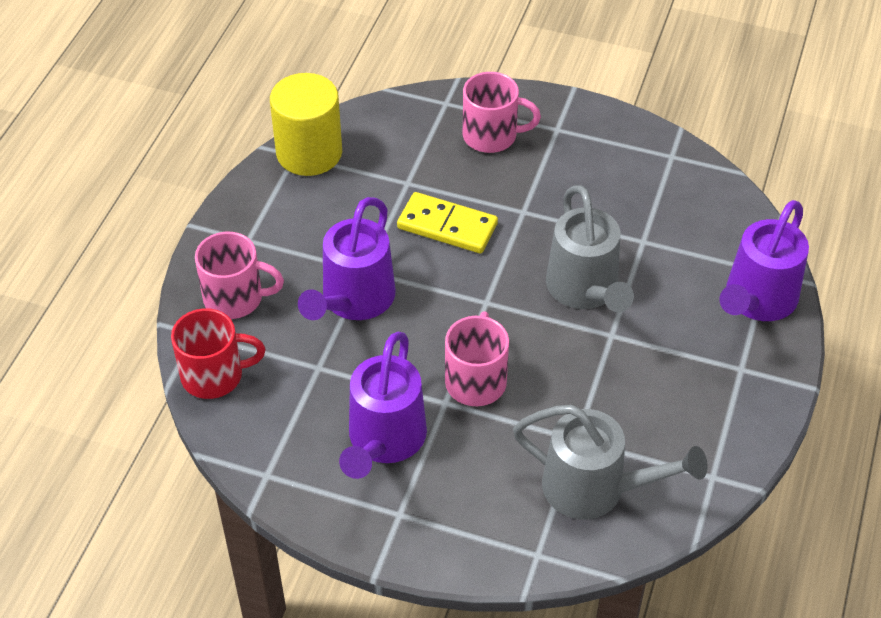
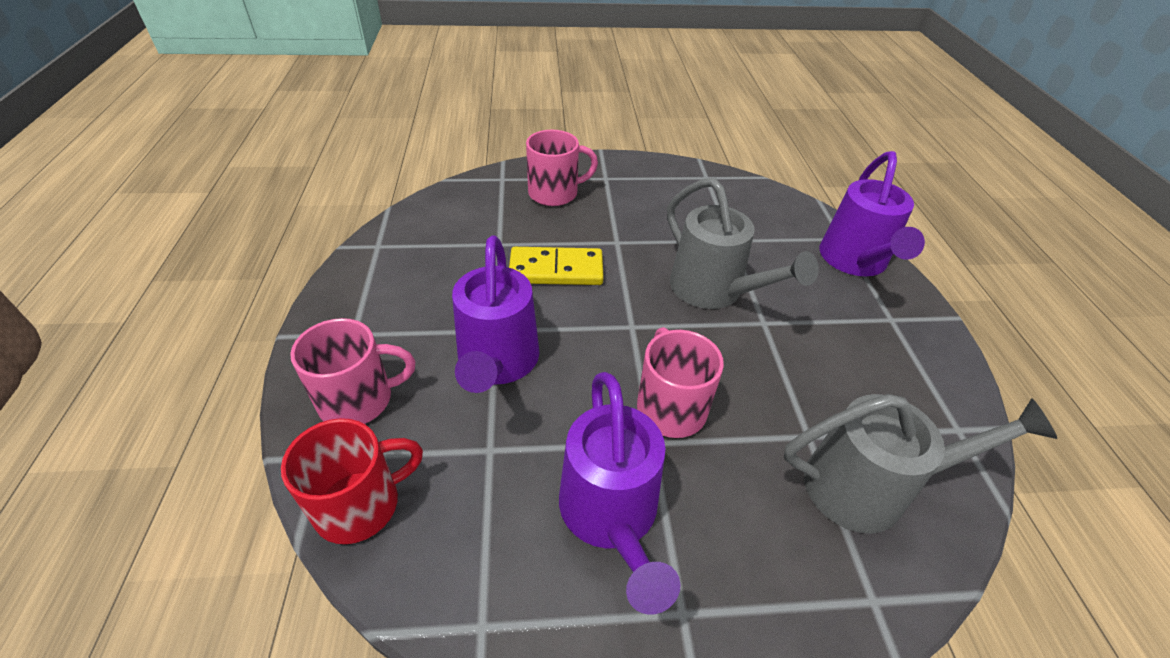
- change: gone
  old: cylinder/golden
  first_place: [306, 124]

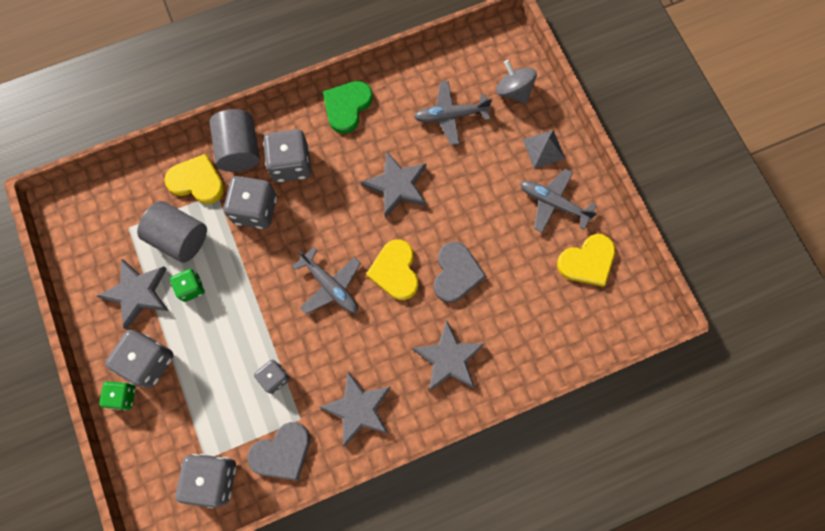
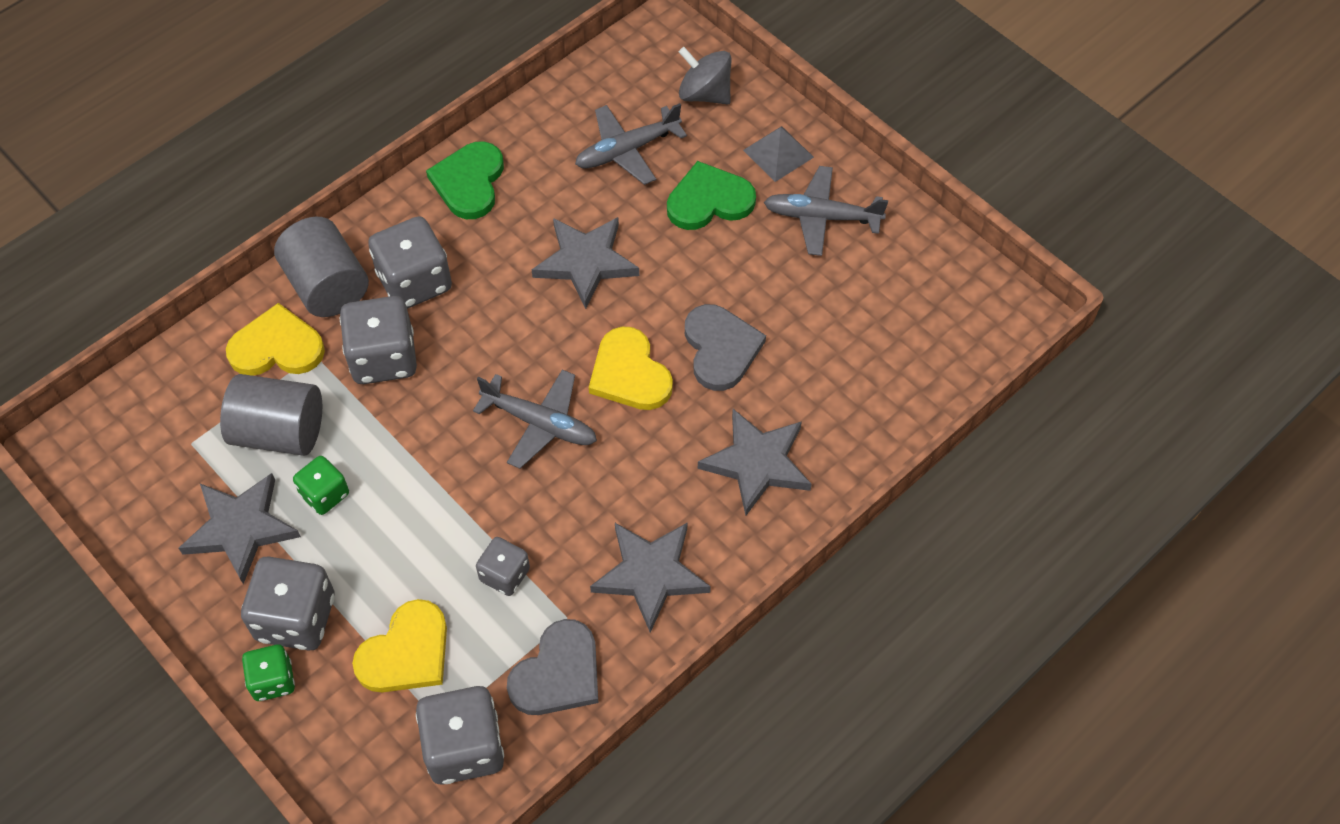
- change: new
  new: love heart/green
  second_place: [711, 195]
- change: shifted
  old: love heart/golden
  first_place: [586, 260]
  second_place: [399, 645]

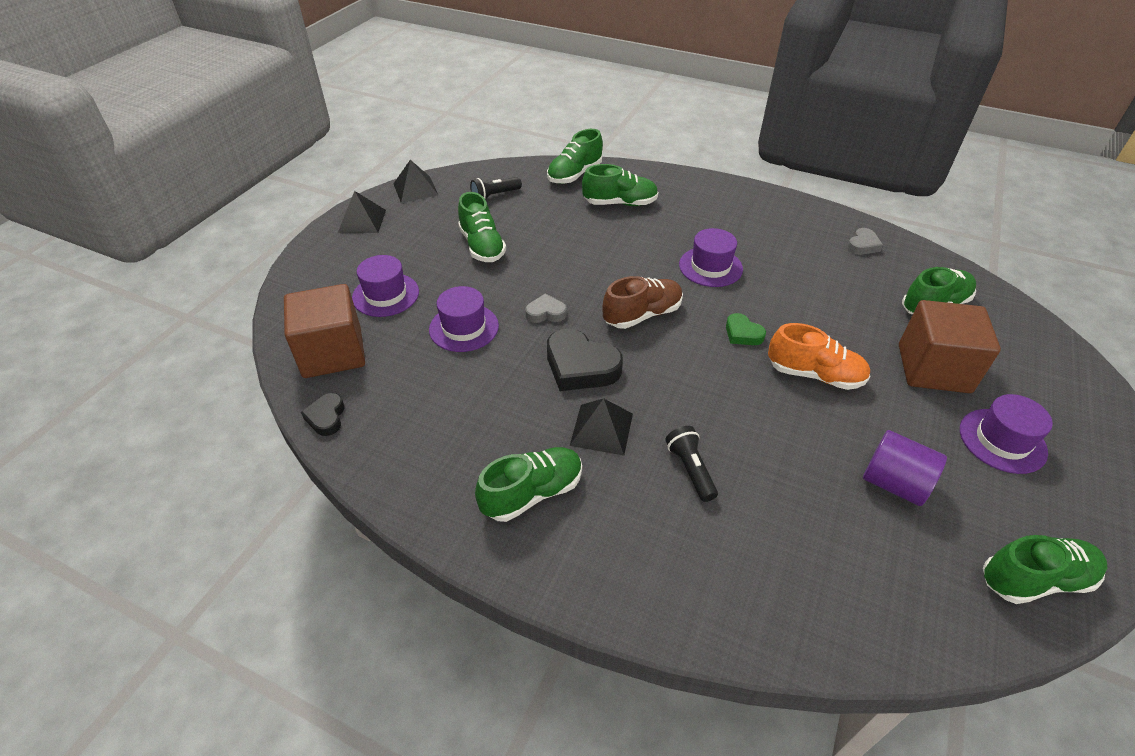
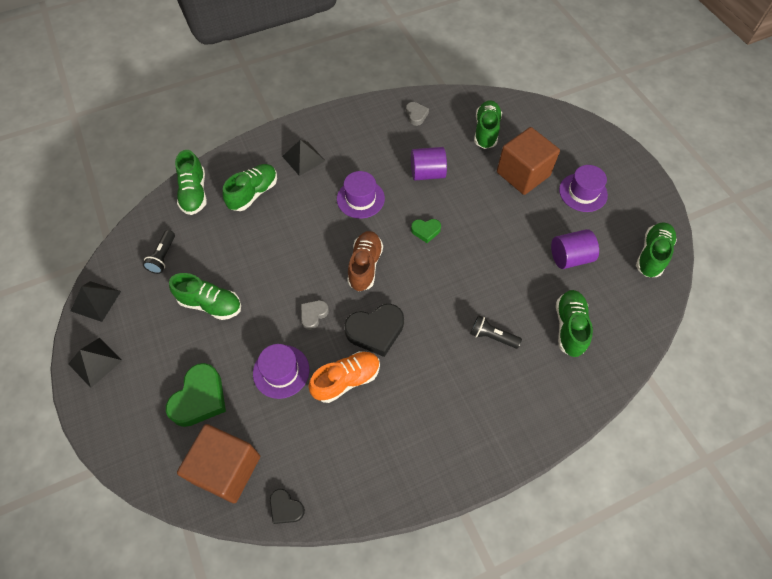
- change: new
  new: cylinder/royal purple
  second_place: [429, 163]
- change: shifted
  old: shoe/green
  first_place: [528, 484]
  second_place: [574, 323]
- change: shifted
  old: pyramid/black
  first_place: [601, 427]
  second_place: [303, 158]
- change: shifted
  old: shoe/orange
  first_place: [819, 356]
  second_place: [344, 377]
- change: swapped
  old: top hat/royal purple
  new: love heart/green
  first_place: [385, 286]
  second_place: [196, 395]

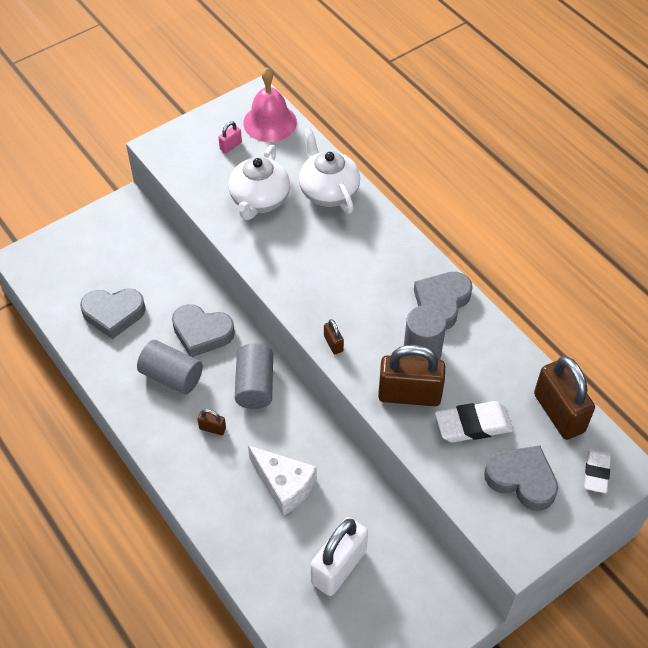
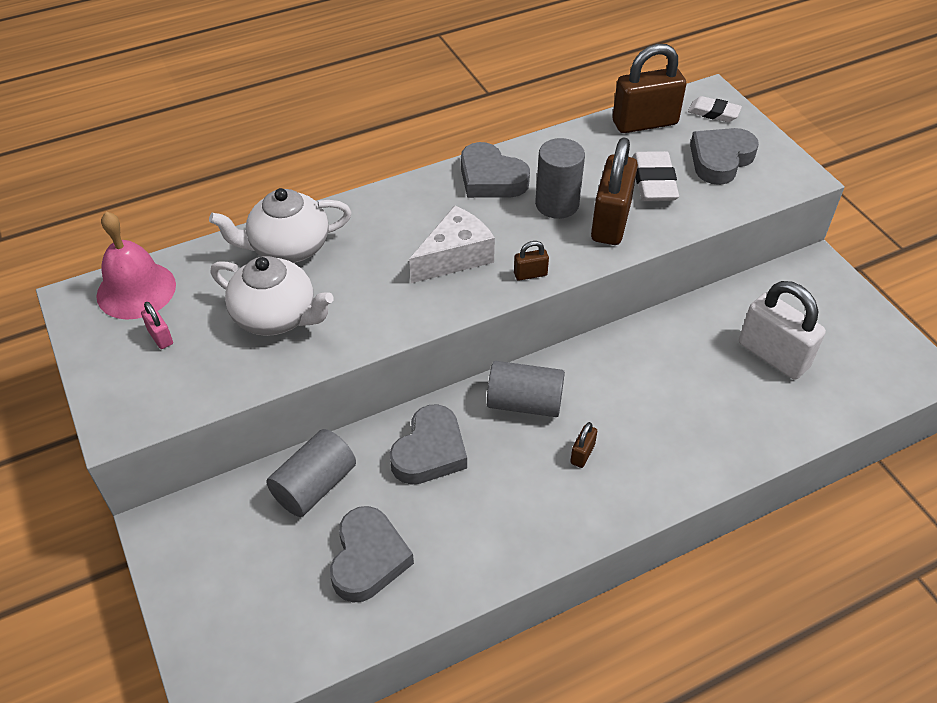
- change: shifted
  old: cylinder/gray
  first_place: [170, 367]
  second_place: [311, 473]
- change: shifted
  old: cheese wedge/pure white
  first_place: [282, 480]
  second_place: [452, 244]

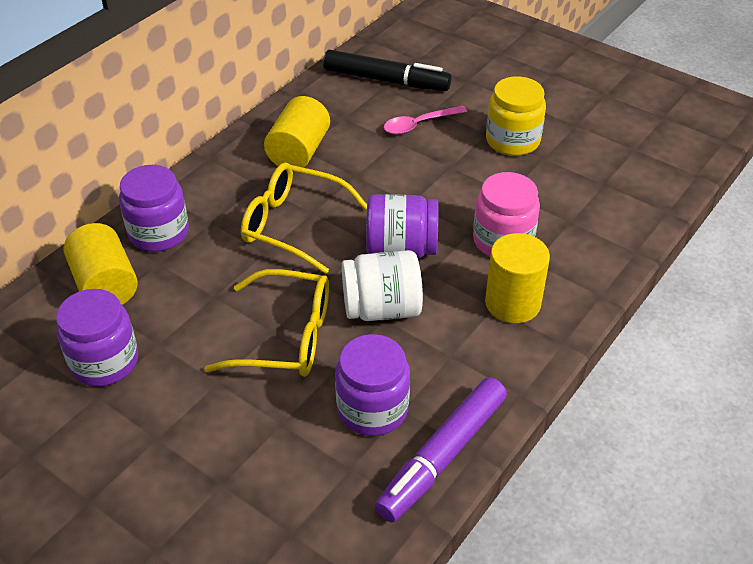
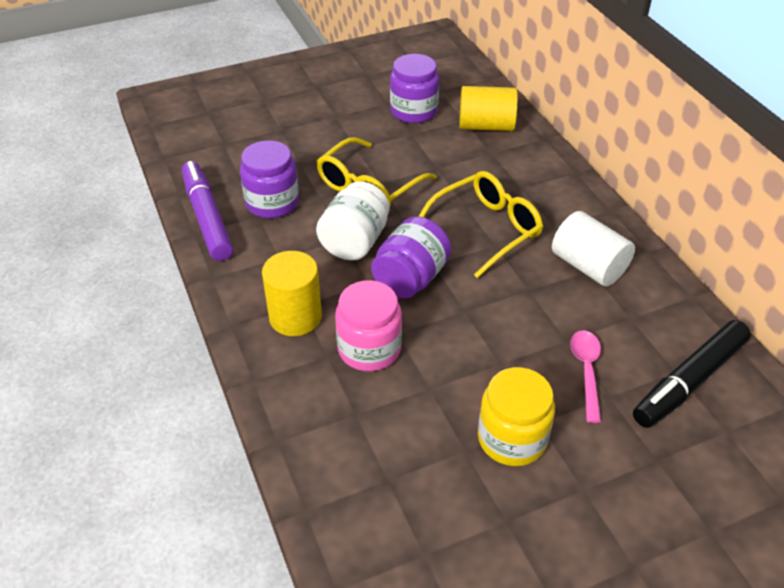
- change: gone
  old: jam jar/royal purple
  first_place: [154, 208]
- change: repainted
  old: cylinder/golden
  new: cylinder/pure white
  first_place: [297, 132]
  second_place: [593, 249]

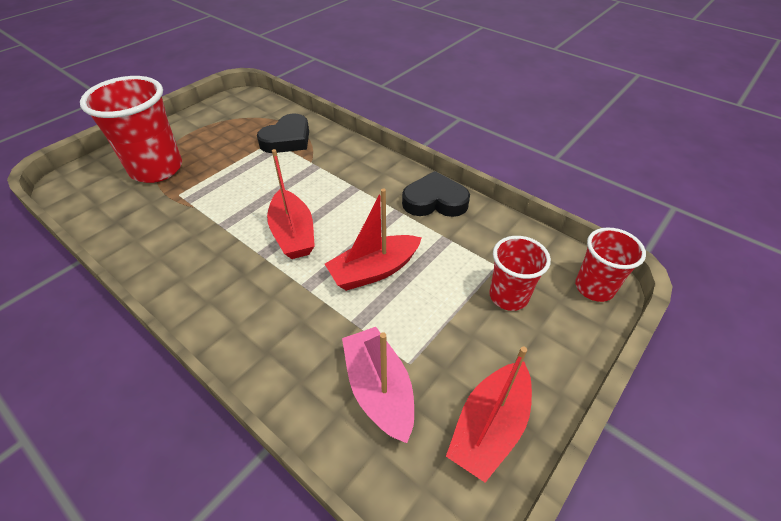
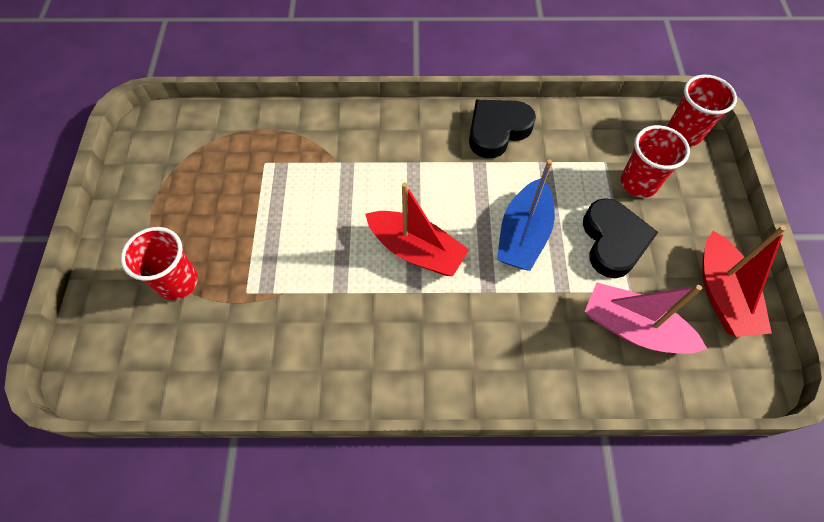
- change: shifted
  old: love heart/black
  first_place: [283, 133]
  second_place: [620, 238]
- change: repainted
  old: boat/red
  new: boat/royal blue
  first_place: [373, 239]
  second_place: [526, 215]
- change: scaled
  old: tumbler/red
  first_place: [131, 129]
  second_place: [159, 263]
  factor: 0.59

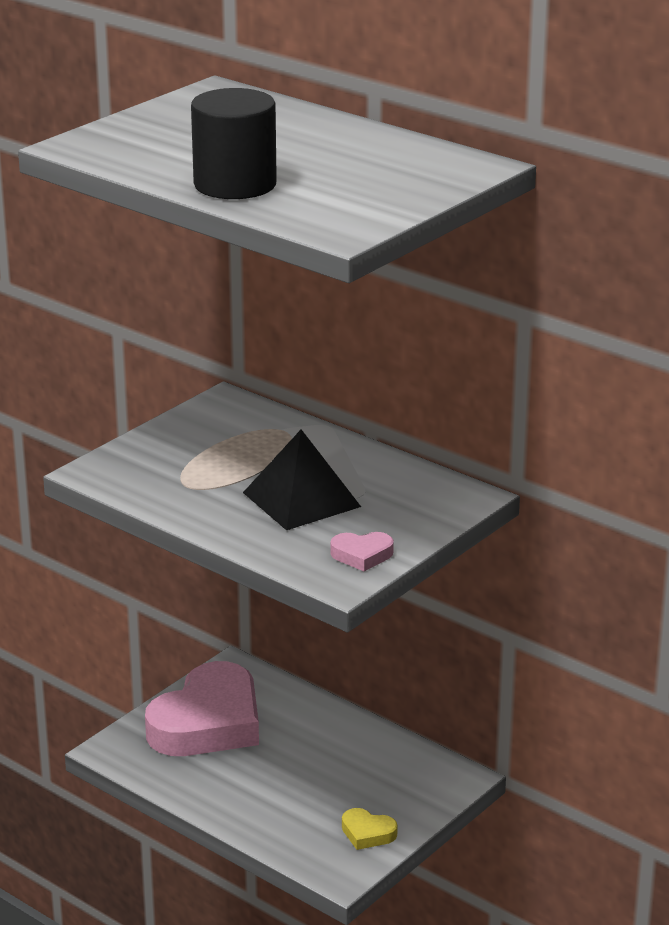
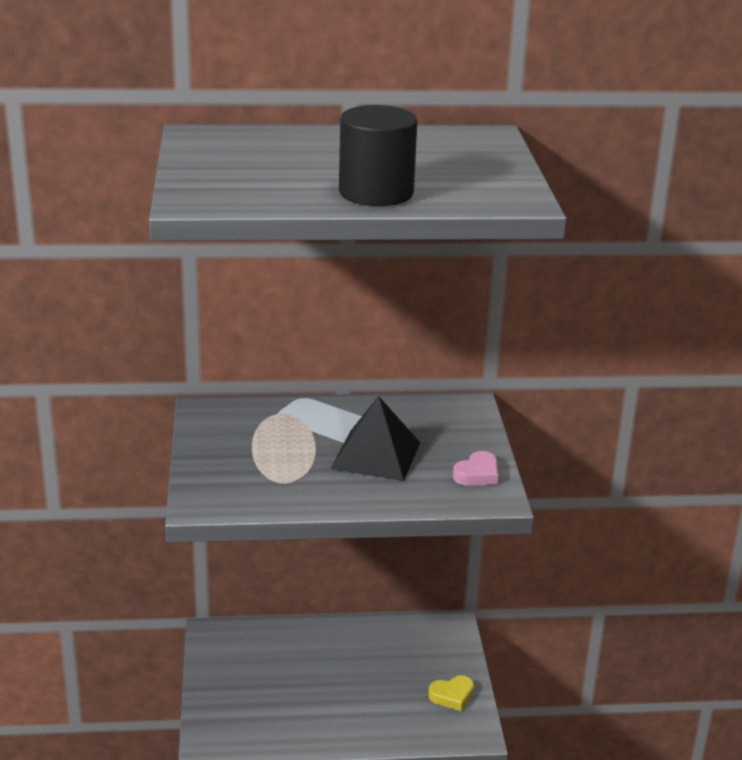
- change: gone
  old: love heart/rosy
  first_place: [202, 708]

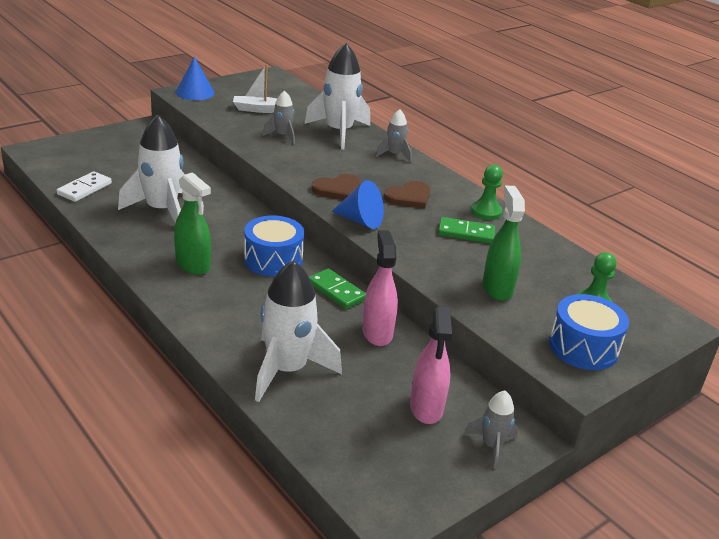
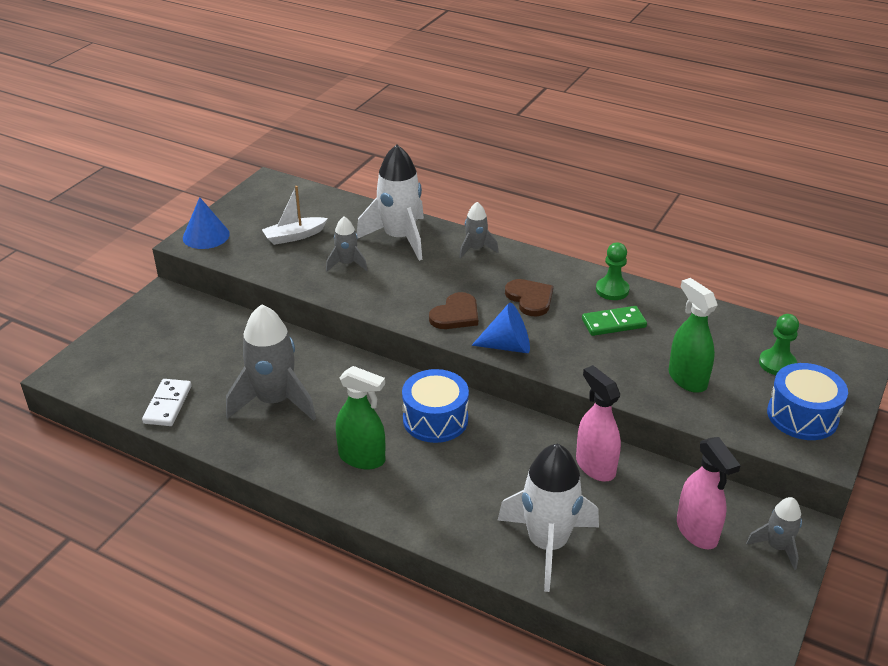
- change: gone
  old: domino piece/green
  first_place: [337, 288]
- change: repainted
  old: rocket/pure white
  new: rocket/gray
  first_place: [151, 169]
  second_place: [271, 362]
- change: rotated
  old: love heart/dark brown
  first_place: [407, 194]
  second_place: [529, 297]
  degrees: -60

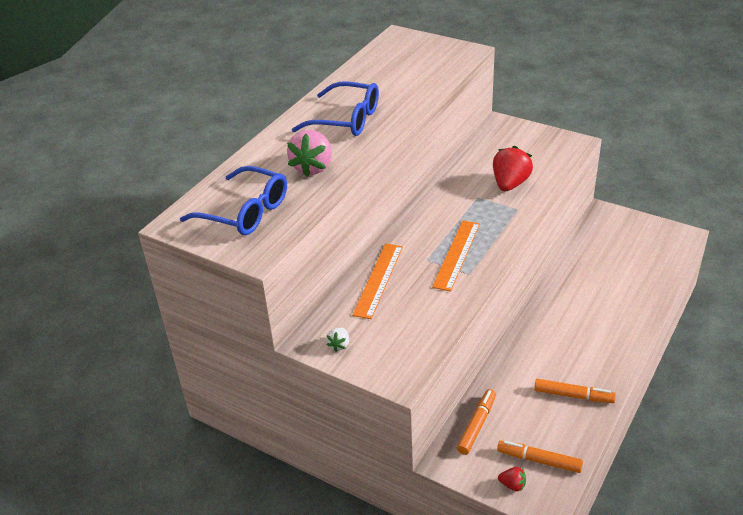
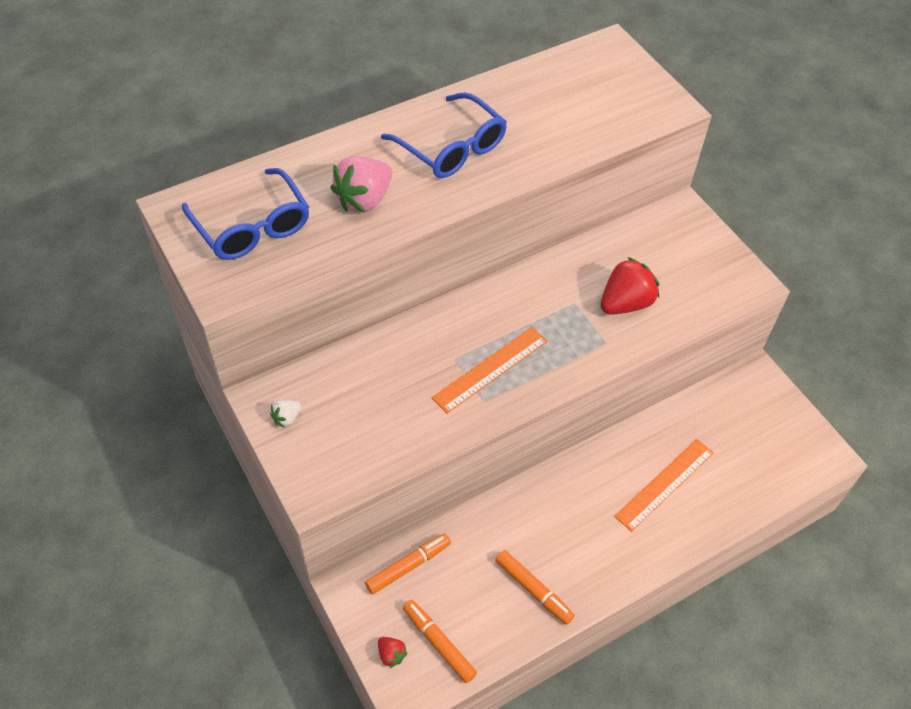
- change: shifted
  old: ruler/orange
  first_place: [377, 281]
  second_place: [664, 485]

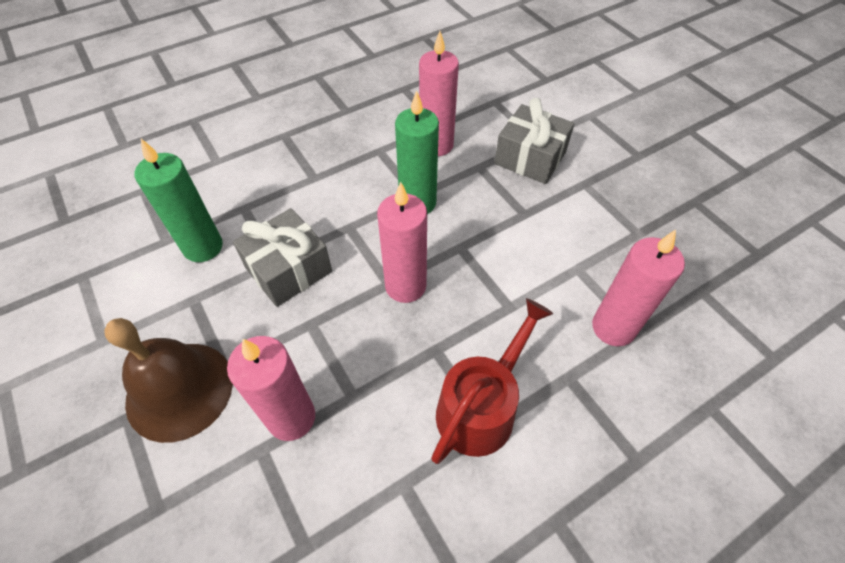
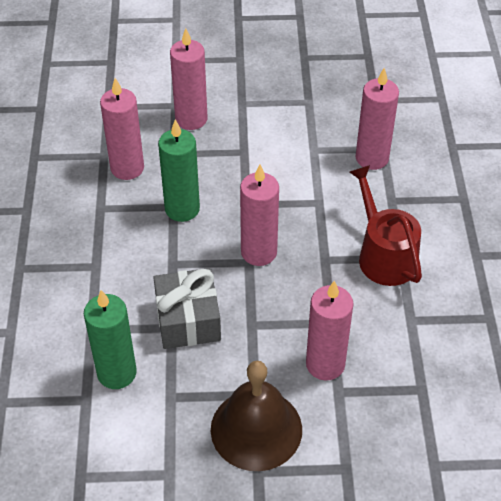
- change: swapped
  old: wrapped gift/gray
  new: wax candle/rosy
  first_place: [534, 141]
  second_place: [189, 79]

